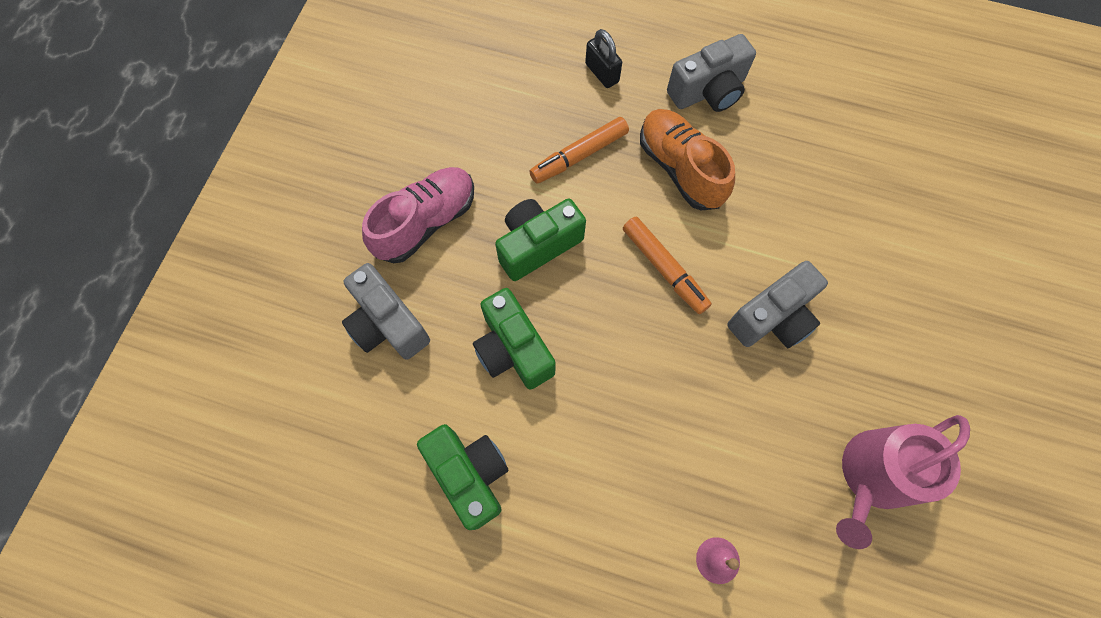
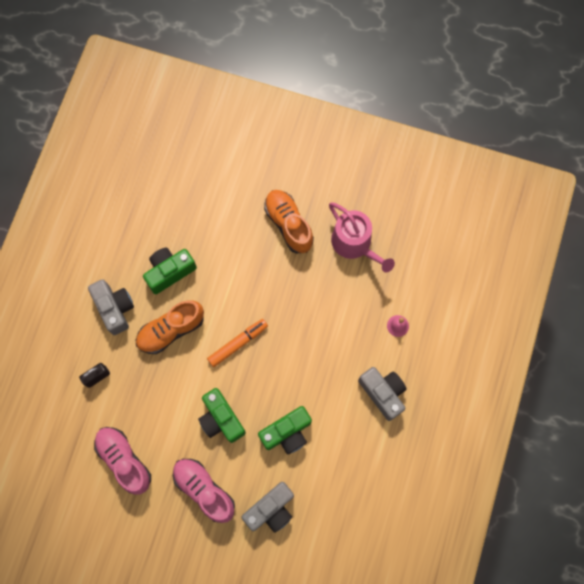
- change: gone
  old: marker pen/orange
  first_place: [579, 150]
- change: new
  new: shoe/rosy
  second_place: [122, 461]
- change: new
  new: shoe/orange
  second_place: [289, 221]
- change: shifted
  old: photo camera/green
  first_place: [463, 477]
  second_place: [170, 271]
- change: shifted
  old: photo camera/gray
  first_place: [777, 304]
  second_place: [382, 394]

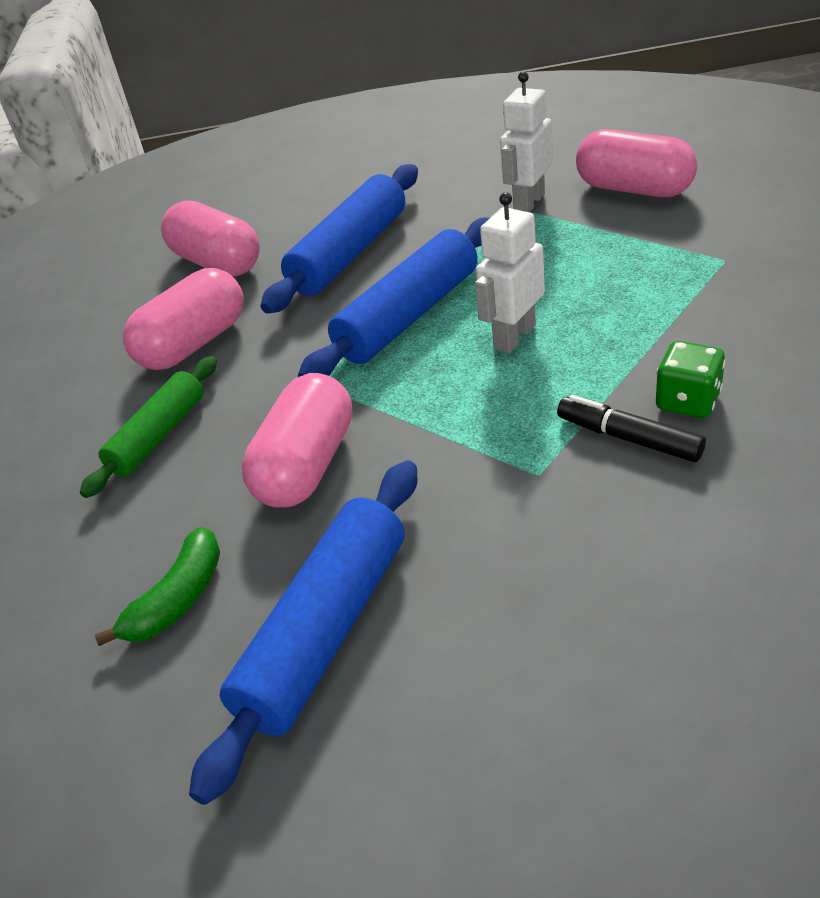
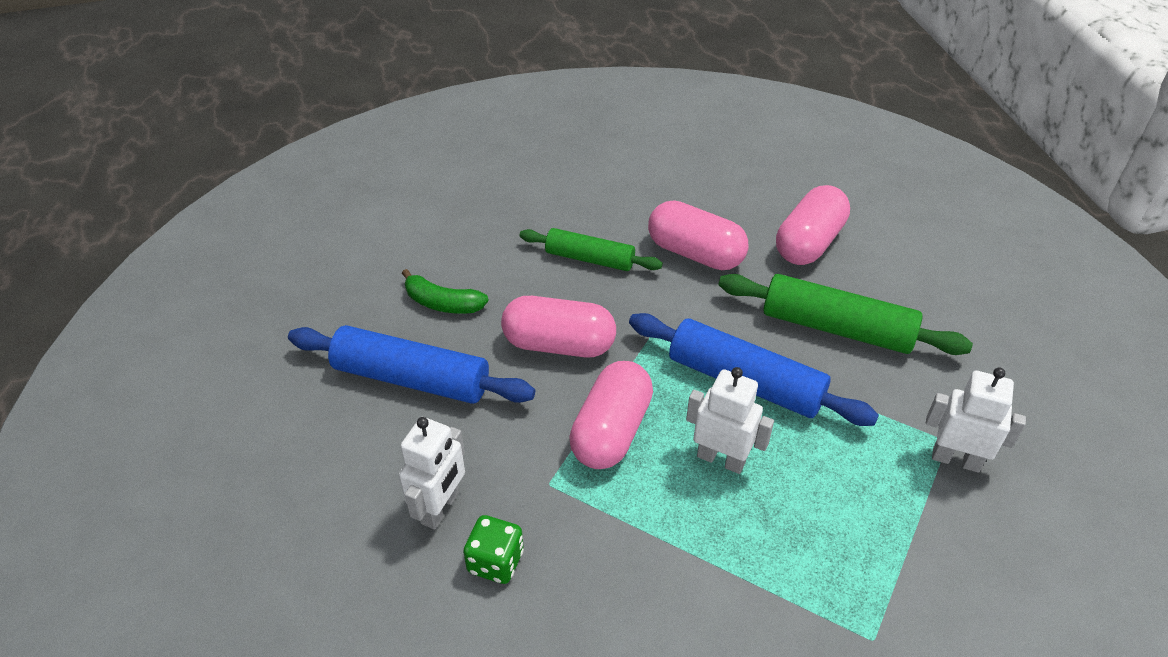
- change: gone
  old: marker pen/black
  first_place: [631, 428]
- change: new
  new: robot figure/pure white
  second_place: [432, 473]
- change: shifted
  old: pill shape/rosy
  first_place: [636, 163]
  second_place: [611, 415]
- change: shifted
  old: dice/green
  first_place: [691, 379]
  second_place: [493, 549]
- change: repainted
  old: pastry roller/royal blue
  new: pastry roller/green
  first_place: [339, 239]
  second_place: [845, 314]

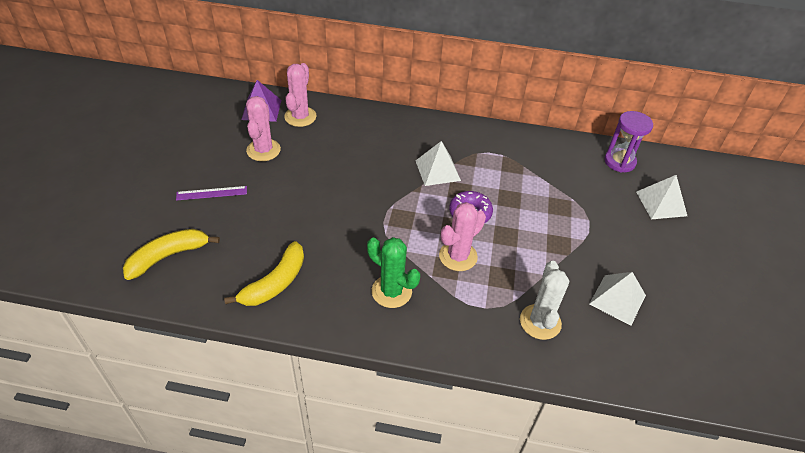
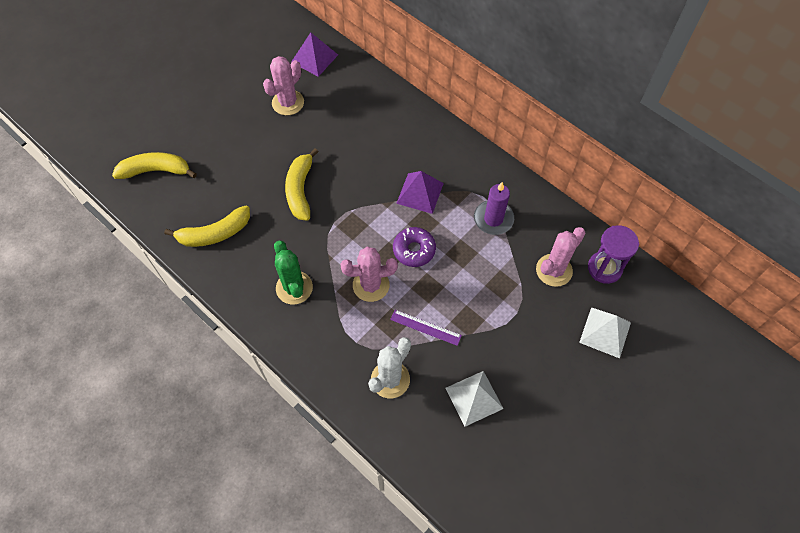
- change: new
  new: banana/golden
  second_place: [302, 184]
- change: new
  new: wax candle/royal purple
  second_place: [494, 208]
- change: shifted
  old: ruler/royal purple
  first_place: [211, 193]
  second_place: [426, 328]
- change: shifted
  old: prickly plant/rosy
  first_place: [300, 95]
  second_place: [560, 257]
- change: repainted
  old: pyramid/pure white
  new: pyramid/royal purple
  first_place: [438, 163]
  second_place: [420, 192]

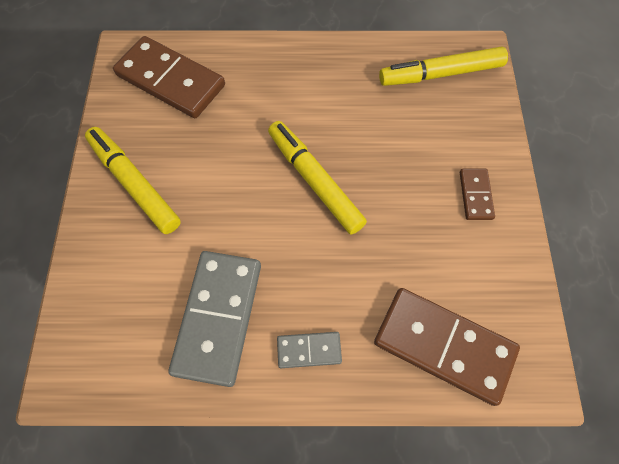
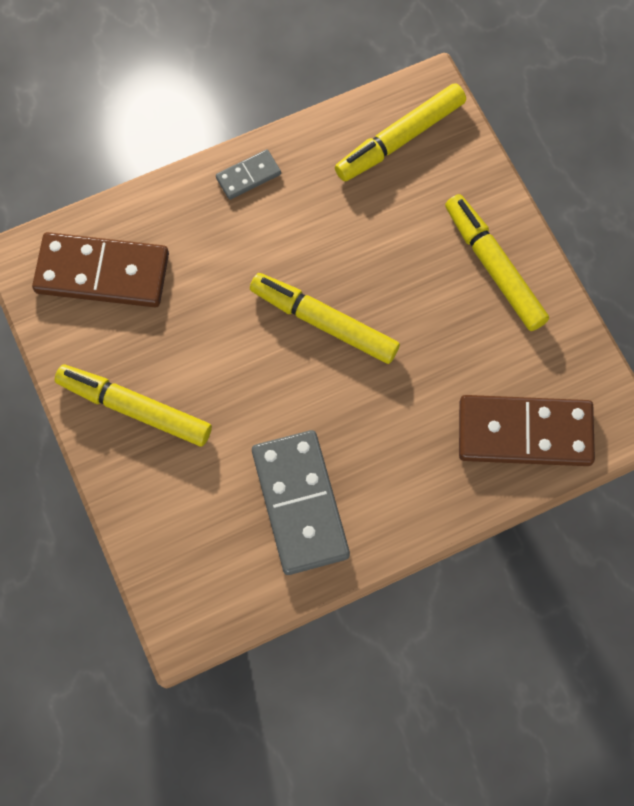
- change: shifted
  old: domino piece/gray
  first_place: [309, 350]
  second_place: [248, 174]
- change: swapped
  old: domino piece/dark brown
  new: marker pen/golden
  first_place: [477, 194]
  second_place: [497, 262]

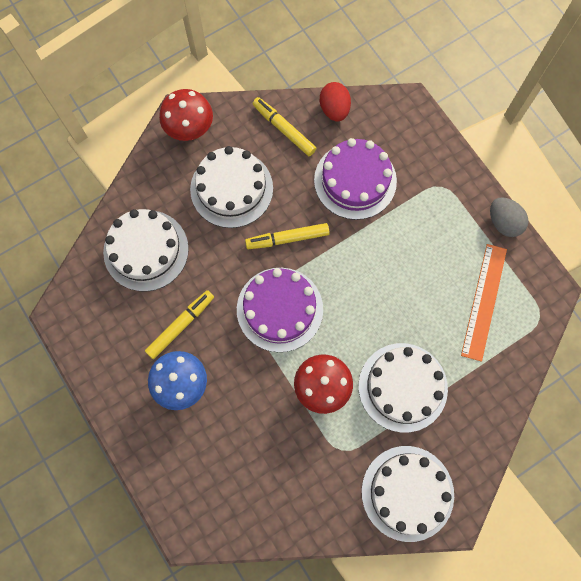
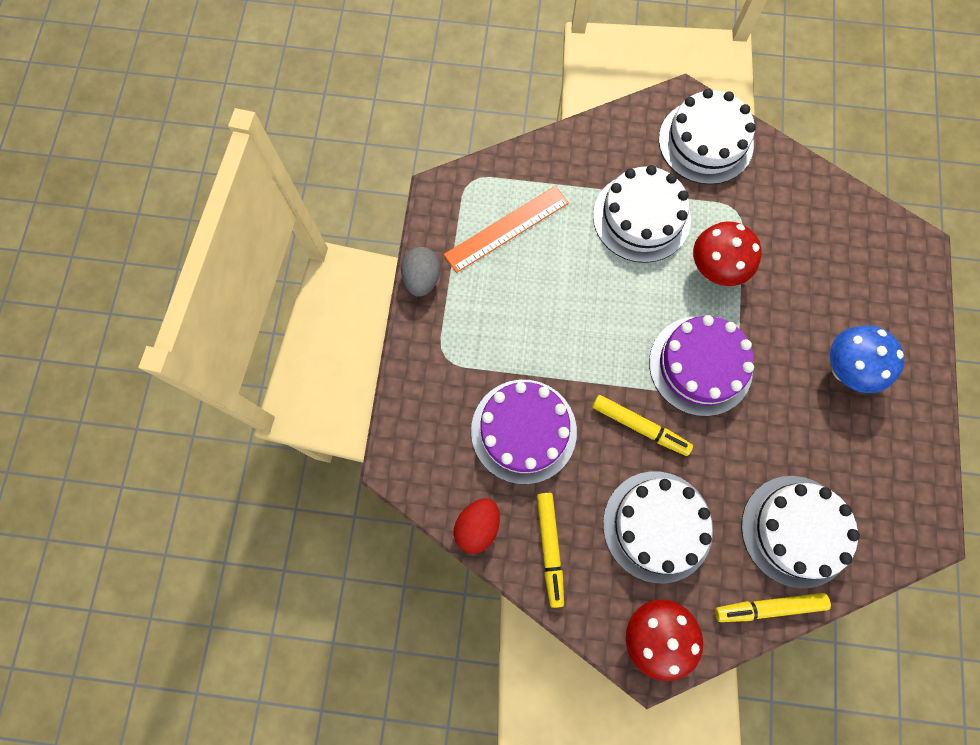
- change: shifted
  old: marker pen/golden
  first_place: [179, 324]
  second_place: [773, 607]

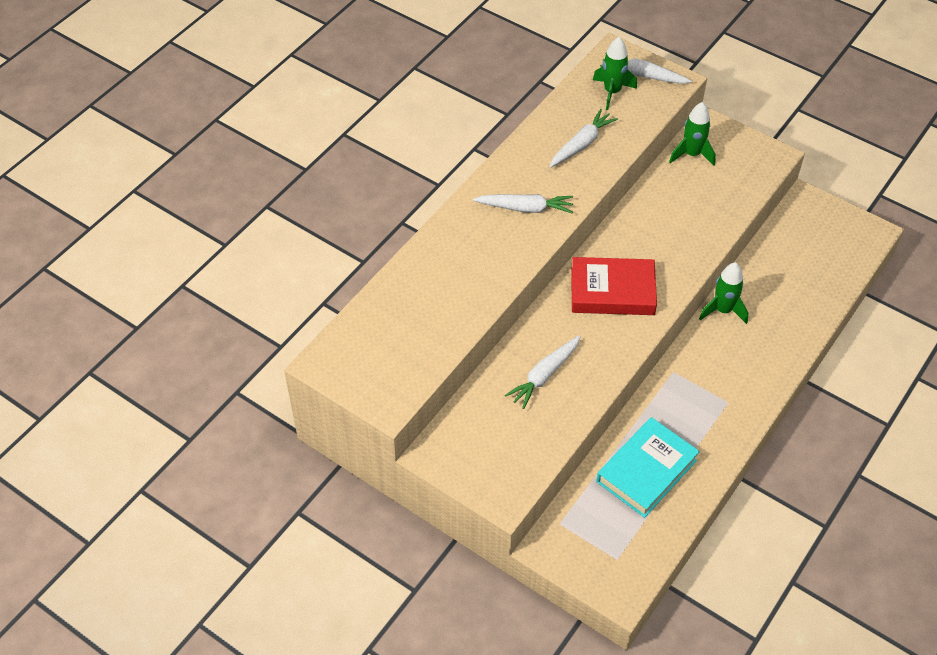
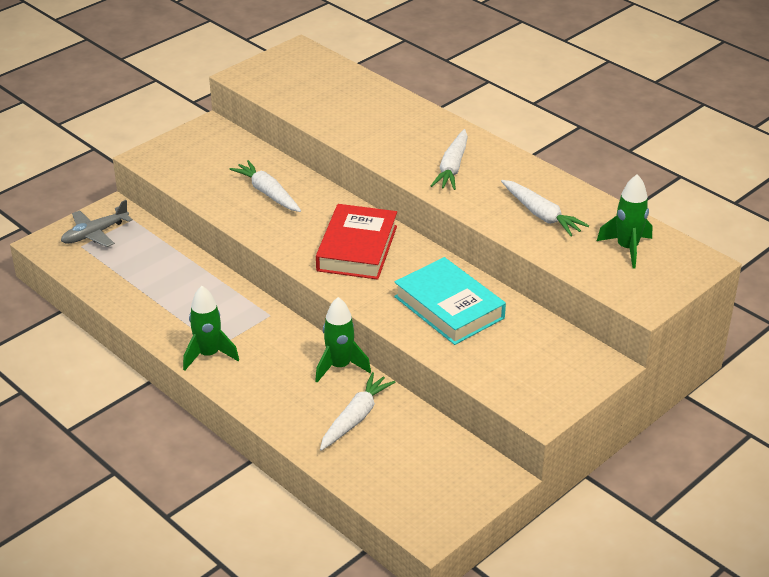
- change: new
  new: toy plane/gray
  second_place: [97, 223]
- change: shifted
  old: hardback/aqua
  first_place: [648, 467]
  second_place: [450, 301]
- change: shifted
  old: toy carrot/pure white
  first_place: [646, 68]
  second_place: [357, 411]
- change: shifted
  old: rocket/green
  first_place: [692, 134]
  second_place: [211, 328]

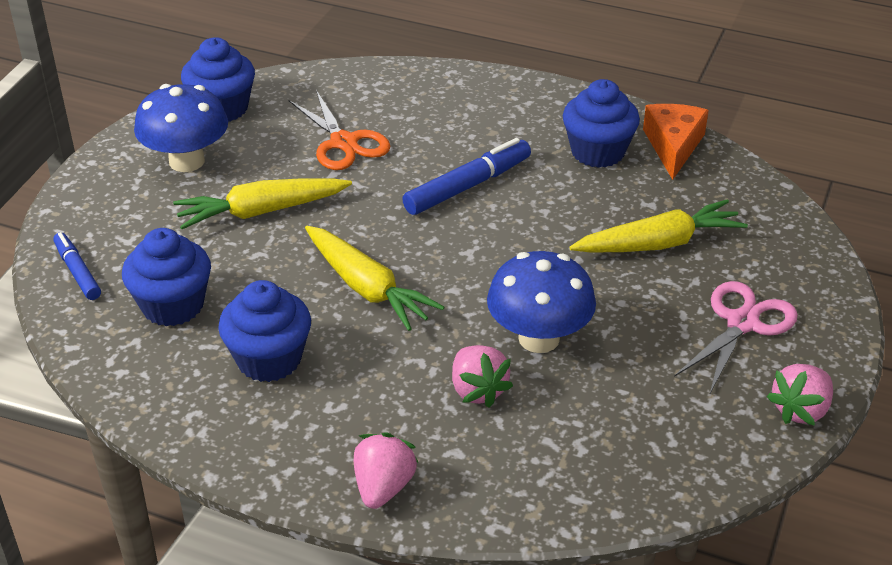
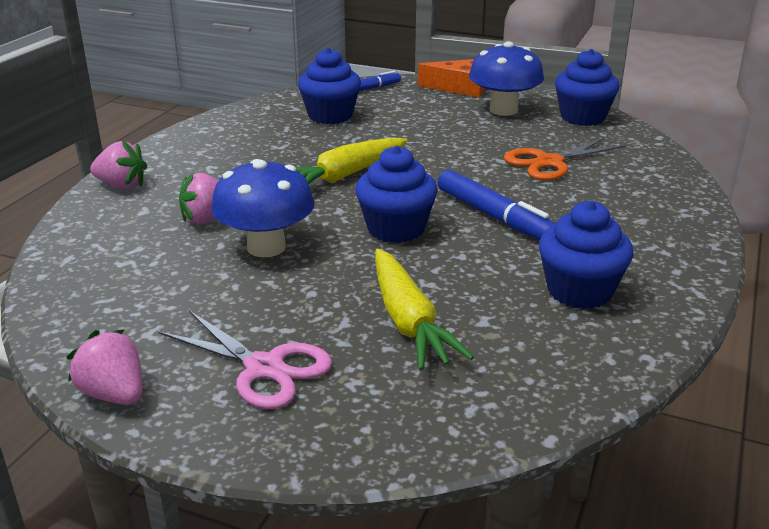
- change: gone
  old: toy carrot/golden
  first_place: [262, 203]
- change: shifted
  old: fairy cake/royal blue
  first_place: [264, 331]
  second_place: [396, 194]
- change: shifted
  old: cheese wedge/orange
  first_place: [676, 142]
  second_place: [451, 78]

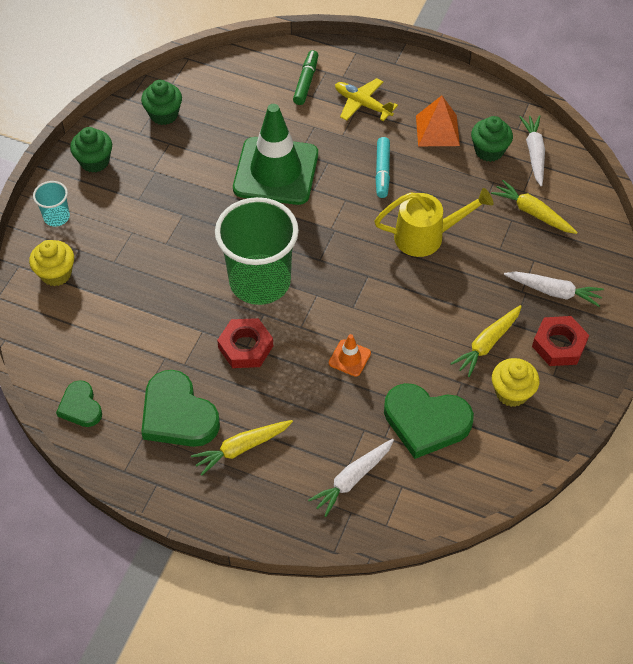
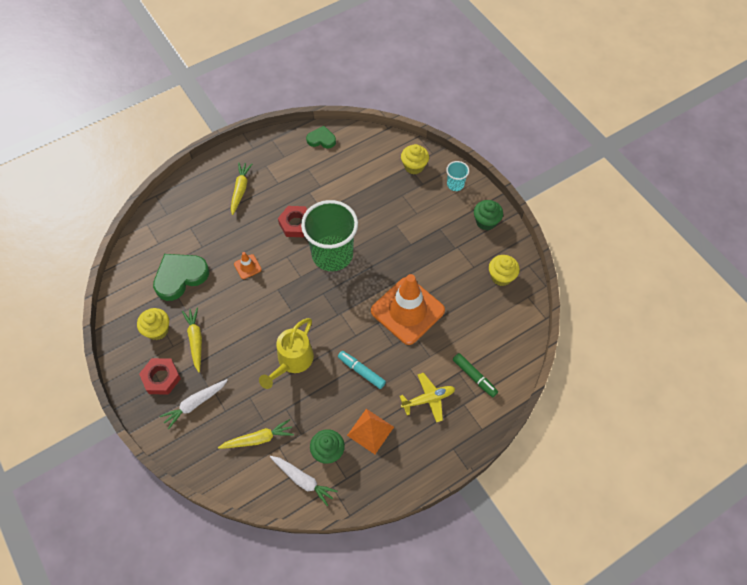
- change: gone
  old: love heart/green
  first_place: [180, 408]
- change: gone
  old: toy carrot/pure white
  first_place: [351, 478]
- change: repainted
  old: fairy cake/green
  new: fairy cake/golden
  first_place: [161, 102]
  second_place: [504, 270]
- change: repainted
  old: safety cone/green
  new: safety cone/orange
  first_place: [275, 154]
  second_place: [408, 309]

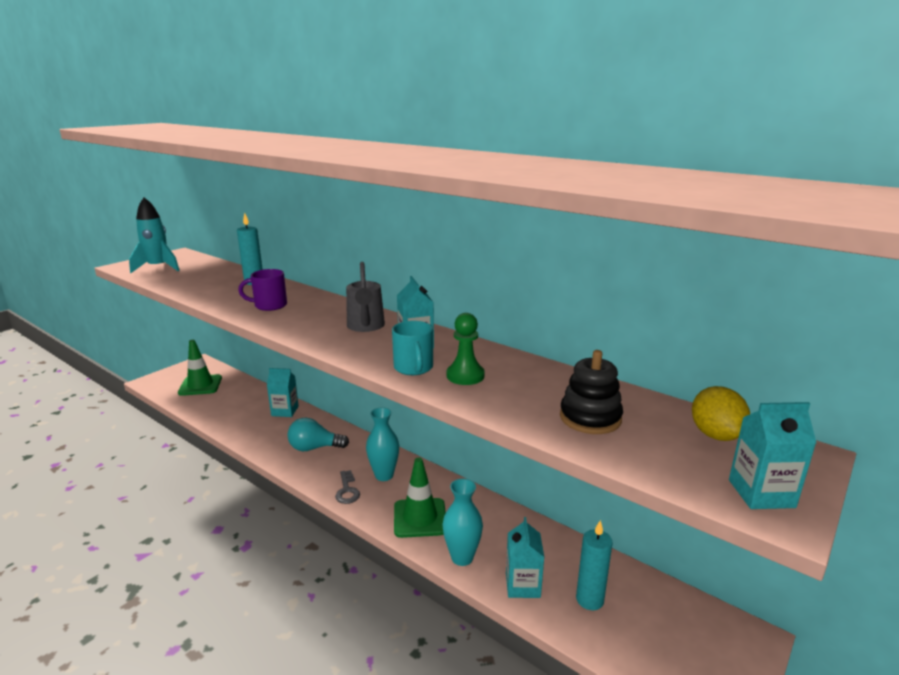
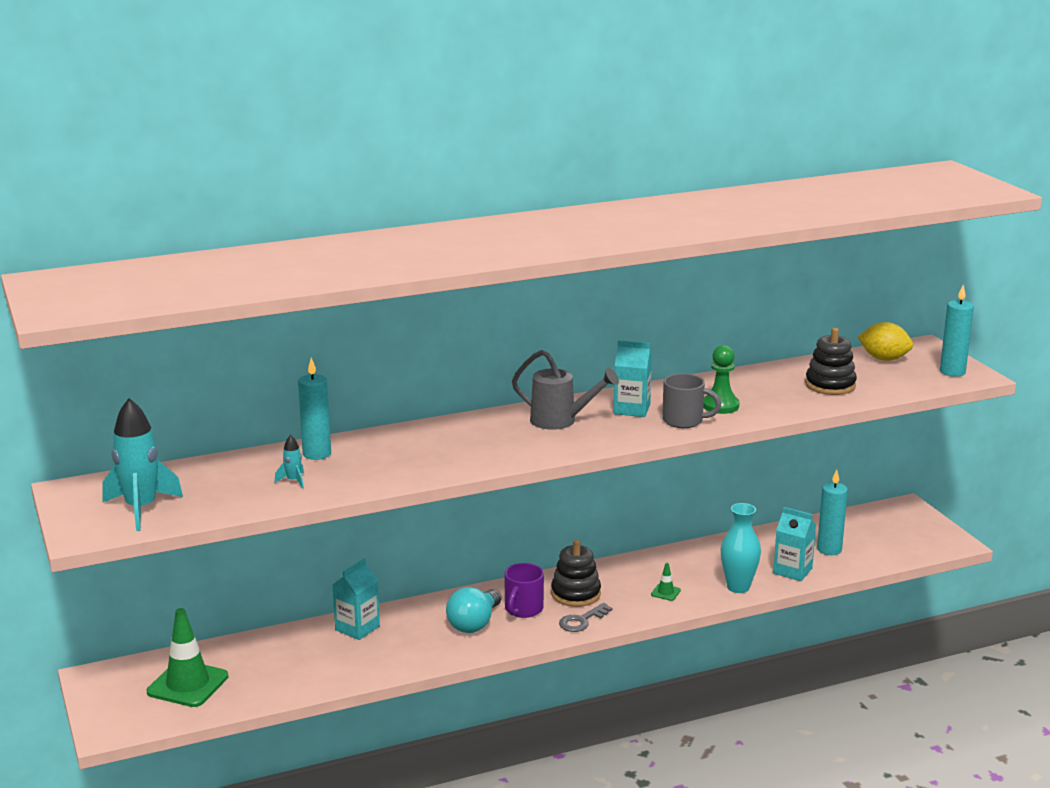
- change: new
  new: rocket/aqua
  second_place: [289, 461]
- change: shifted
  old: coffee mug/royal purple
  first_place: [262, 290]
  second_place: [524, 590]
- change: swapped
  old: vase/aqua
  new: stacking toy/black
  first_place: [382, 444]
  second_place: [576, 573]
- change: swapped
  old: carton/aqua
  new: wax candle/aqua
  first_place: [773, 455]
  second_place: [957, 331]
- change: repainted
  old: coffee mug/aqua
  new: coffee mug/gray
  first_place: [412, 348]
  second_place: [691, 400]
- change: rotated
  old: latchkey/gray
  first_place: [347, 487]
  second_place: [586, 617]
  degrees: 120
- change: scaled
  old: safety cone/green
  first_place: [420, 497]
  second_place: [666, 582]
  factor: 0.43

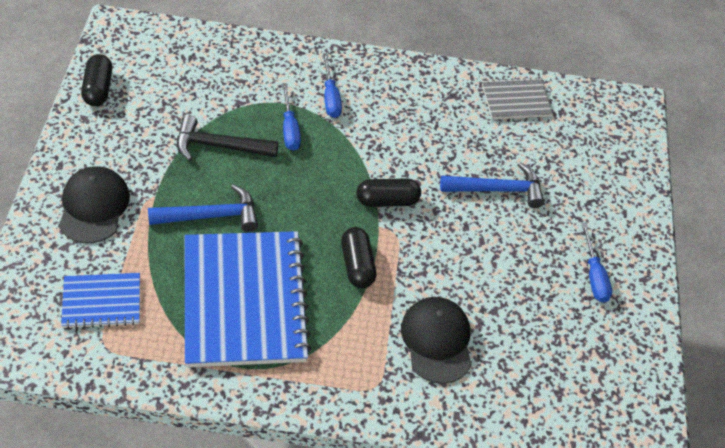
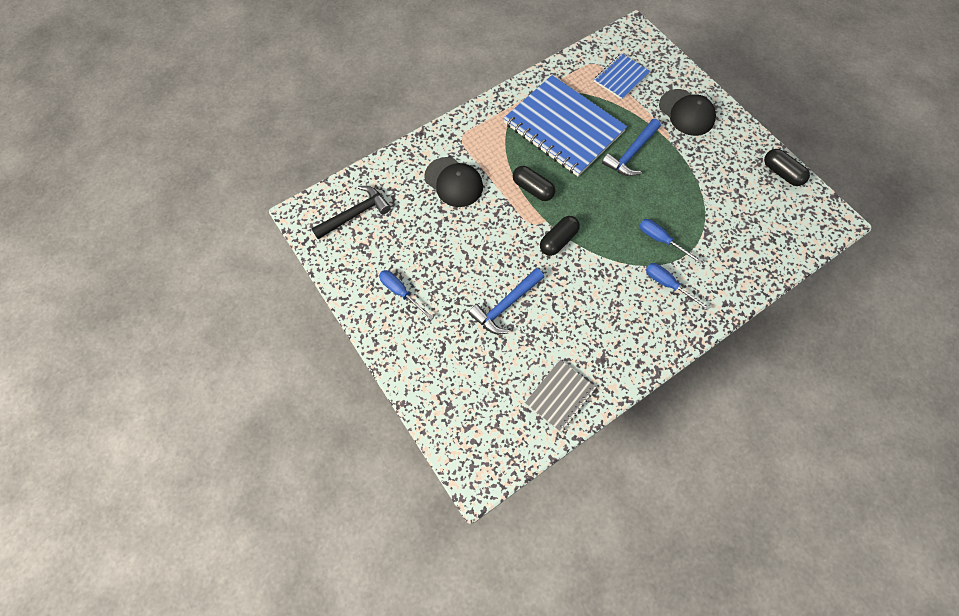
- change: shifted
  old: carpenter's hammer/black
  first_place: [228, 138]
  second_place: [351, 212]

